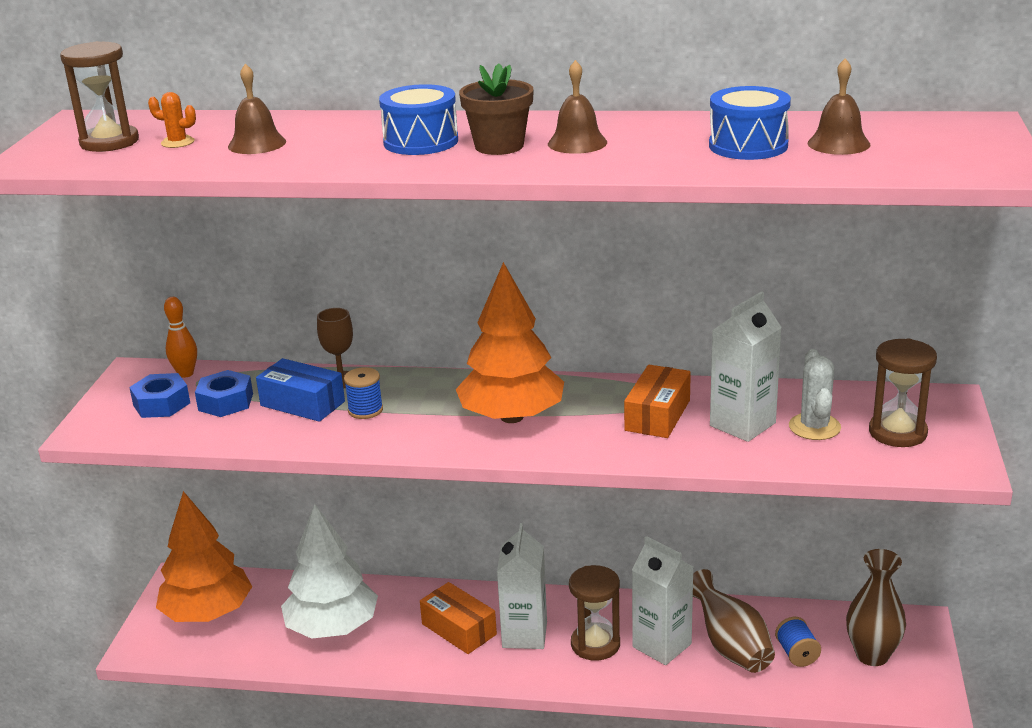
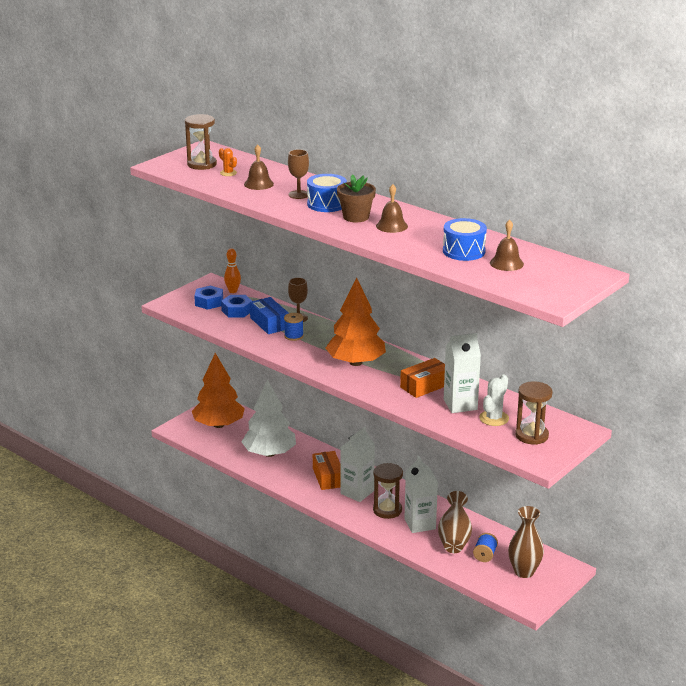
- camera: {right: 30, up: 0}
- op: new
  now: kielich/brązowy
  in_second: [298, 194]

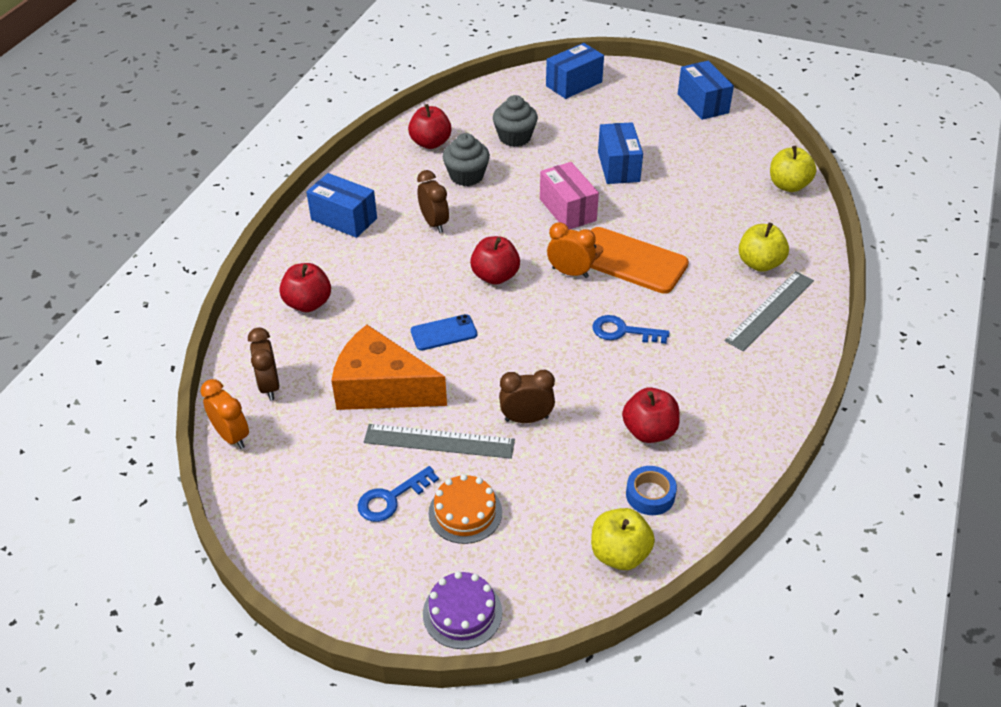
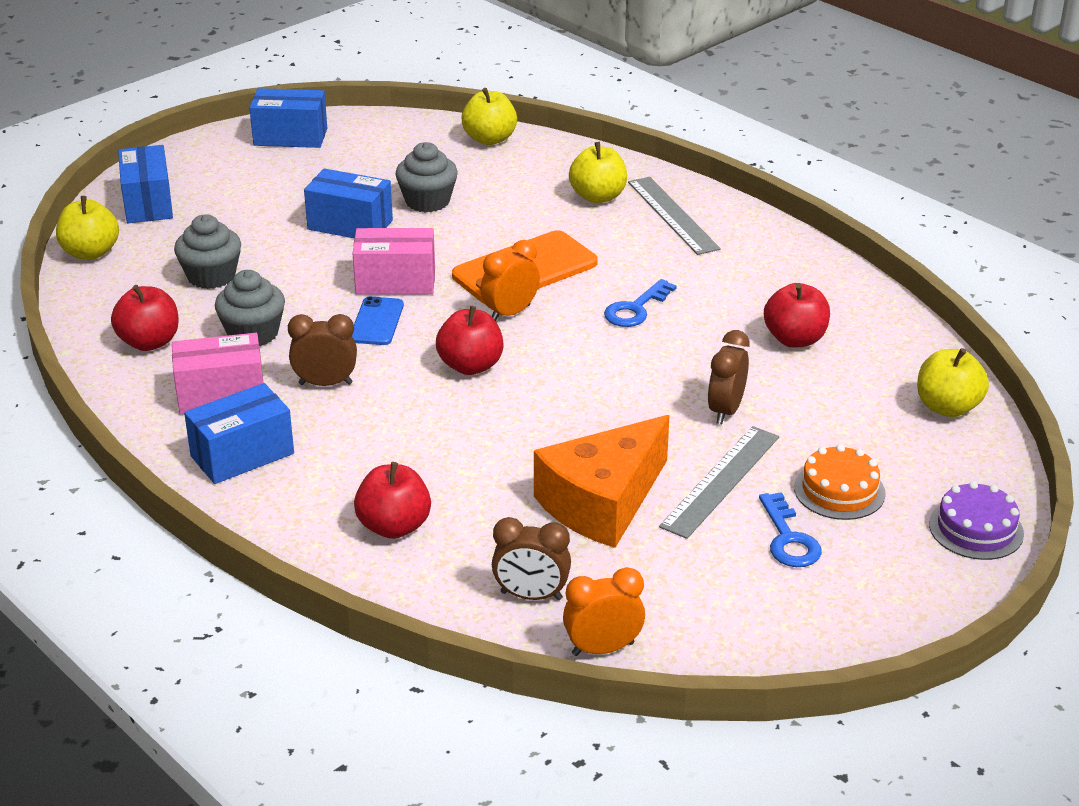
- camera: {right: -65, up: -10}
- op: new
  now: jabłko/żółty
  in_second: [90, 253]
- op: new
  now: pudełko/różowy
  in_second: [221, 395]
- op: shifted
  was: telefon/niebieski
  in_first: [443, 333]
  in_second: [377, 322]
- op: new
  now: muffinka/szary
  in_second: [427, 201]
- op: gone
  was: taśma klejąca/niebieski
  in_first: [650, 495]

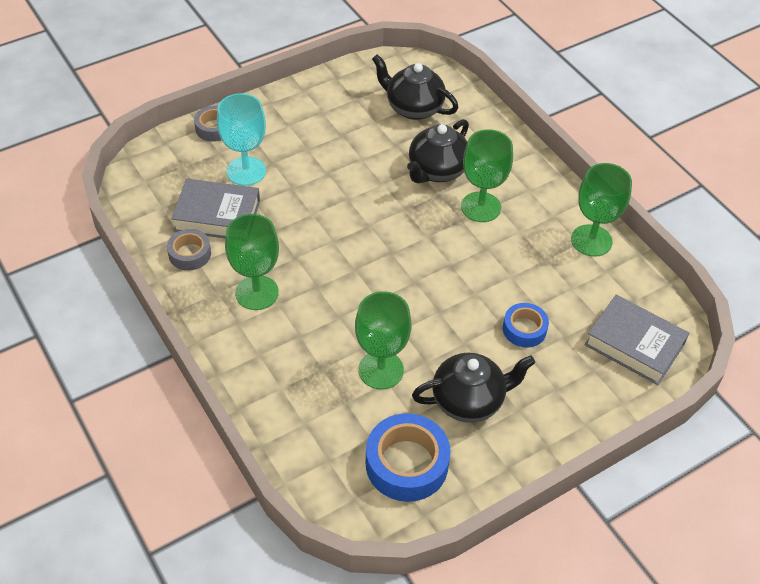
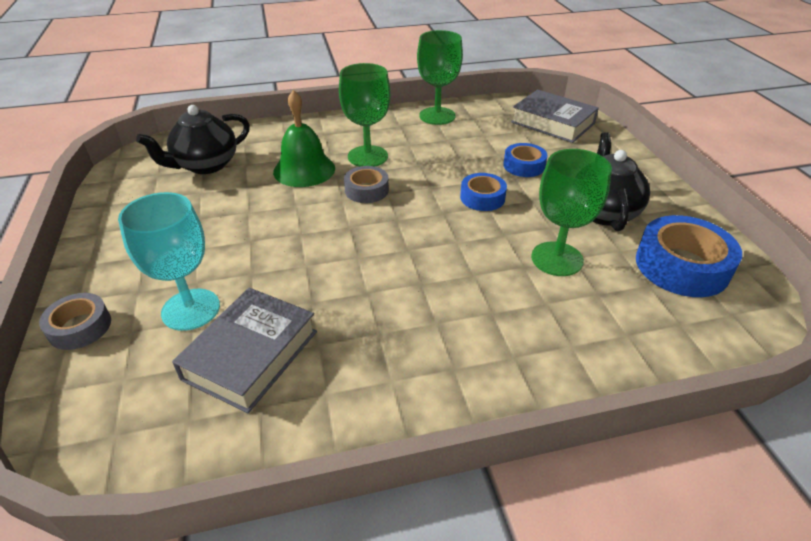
- camera: {right: -70, up: -10}
- op: swapped
  was: imbryk/czarny
  now: dzwonek/zielony
  in_first: [437, 171]
  in_second: [304, 170]
- op: shifted
  was: taśma klejąca/szary
  in_first: [190, 254]
  in_second: [366, 190]
- op: new
  now: taśma klejąca/niebieski
  in_second: [482, 198]
- op: rotated
  was: książka/szary
  in_first: [634, 345]
  in_second: [552, 123]
  clockwise: 75
- op: gone
  was: kielich/zielony
  in_first: [257, 293]

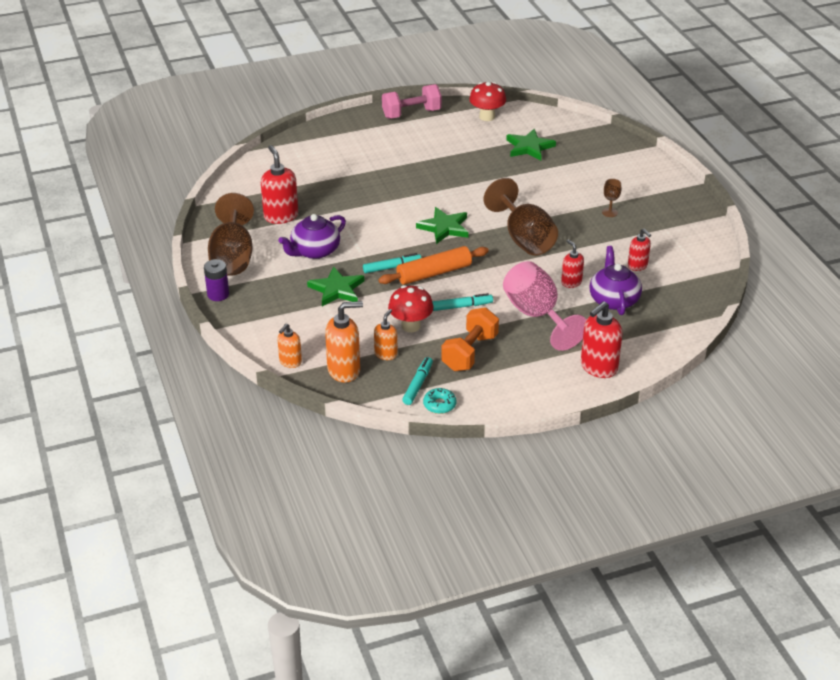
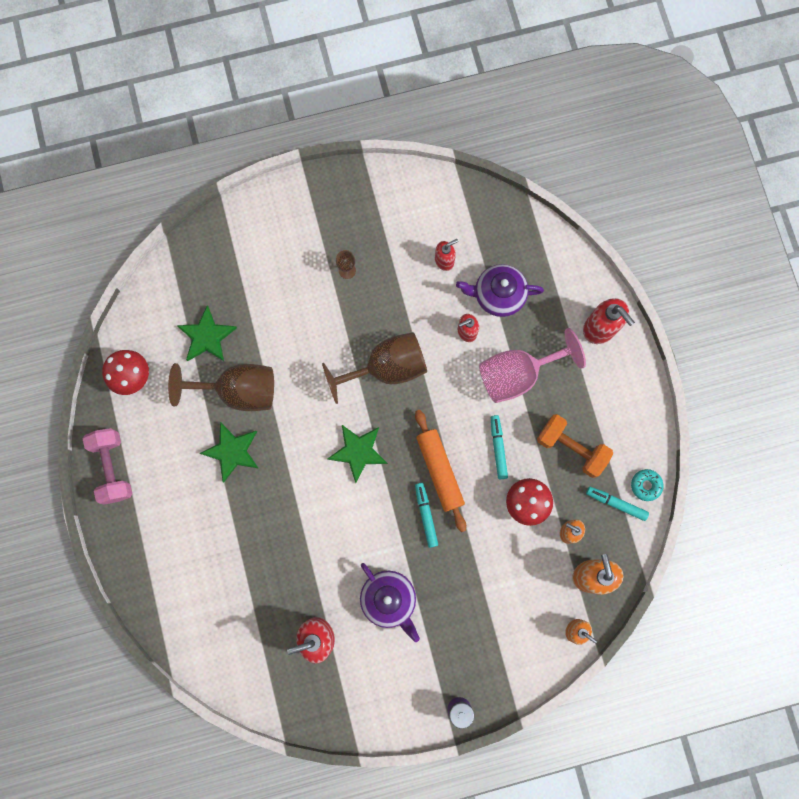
- camera: {right: -85, up: 40}
- op: shifted
  was: kielich/brązowy
  in_first: [232, 257]
  in_second: [238, 391]
- op: shifted
  was: gwiazda/zielony
  in_first: [337, 289]
  in_second: [232, 451]

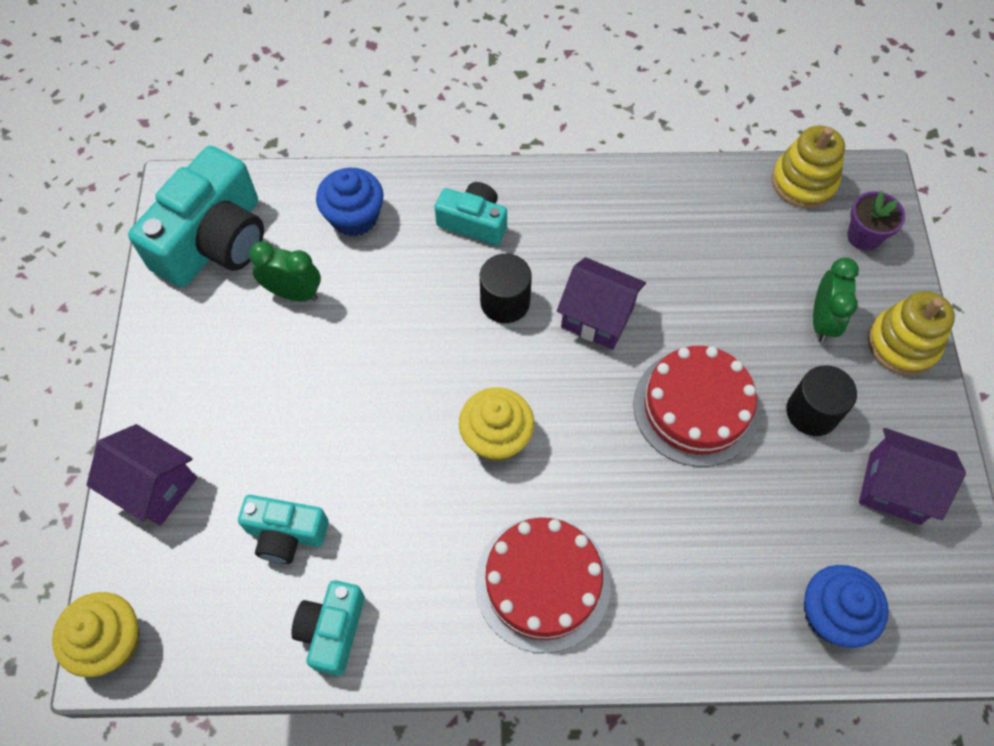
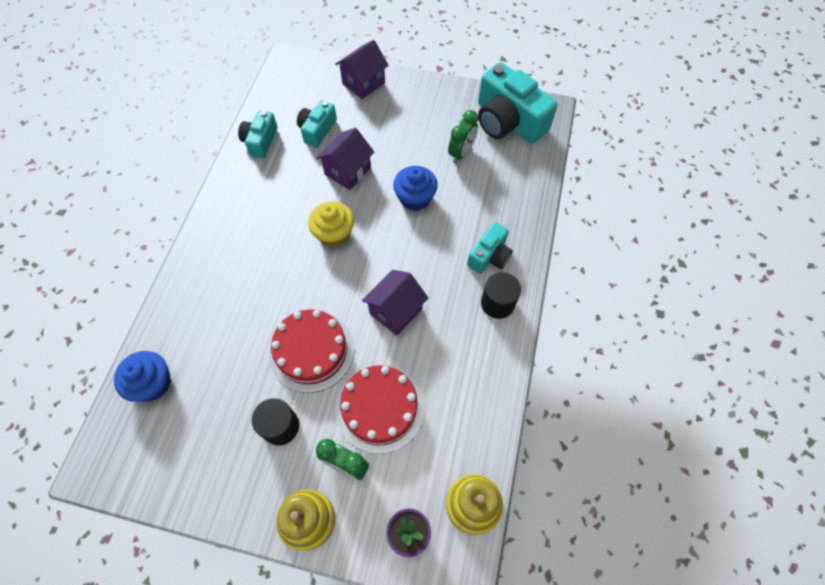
- camera: {right: 105, up: 0}
- op: rotated
  was: aparat fotograficzny/turkusowy
  in_first: [332, 630]
  in_second: [260, 141]
  clockwise: -105
- op: shifted
  was: domek/fioletowy
  in_first: [894, 488]
  in_second: [348, 171]
- op: shifted
  was: tort/czerwony
  in_first: [542, 583]
  in_second: [380, 408]
- op: shifted
  was: muffinka/niebieski
  in_first: [354, 217]
  in_second: [415, 198]
- op: shifted
  was: walec/czarny
  in_first: [505, 302]
  in_second: [497, 303]
- op: gone
  was: muffinka/żółty
  in_first: [111, 641]

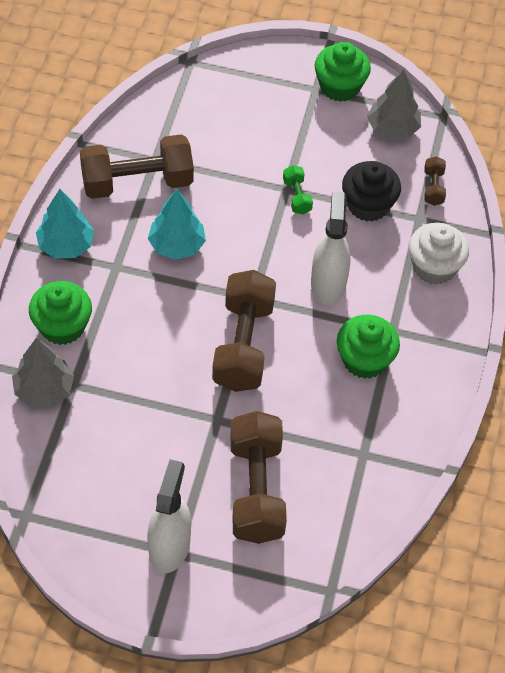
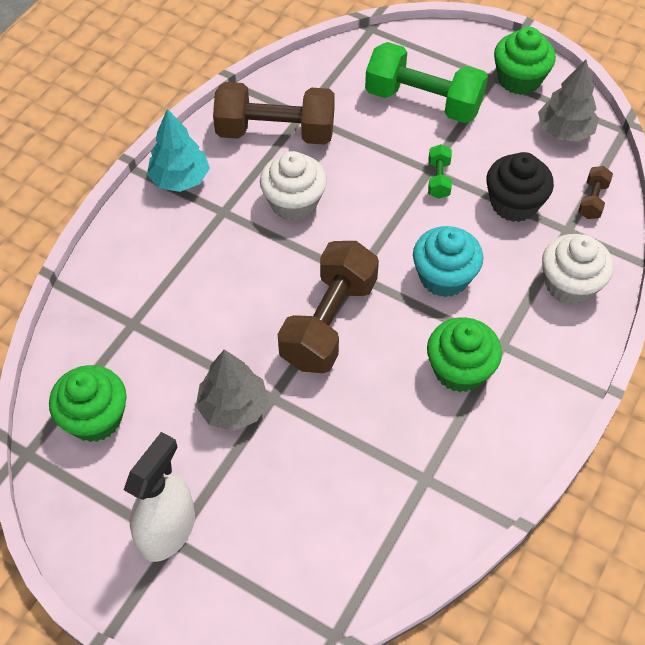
- camera: {right: 20, up: 0}
- op: shifted
  was: muffinka/zielony
  in_first: [62, 326]
  in_second: [95, 418]
- op: shifted
  was: drzewko/szary
  in_first: [44, 389]
  in_second: [233, 407]
- op: swapped
  was: drzewko/turkusowy
  now: muffinka/biały
  in_first: [177, 245]
  in_second: [294, 203]
- op: new
  now: hantel/zielony
  in_second: [423, 101]
- op: swapped
  was: spryskiwacz/biały
  now: muffinka/turkusowy
  in_first: [328, 283]
  in_second: [444, 277]
- op: gone
  was: hantel/brązowy
  in_first: [256, 490]

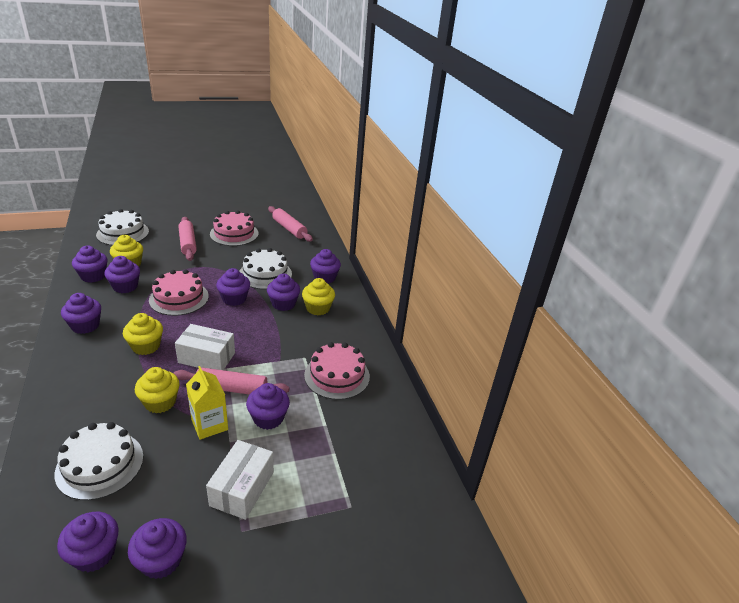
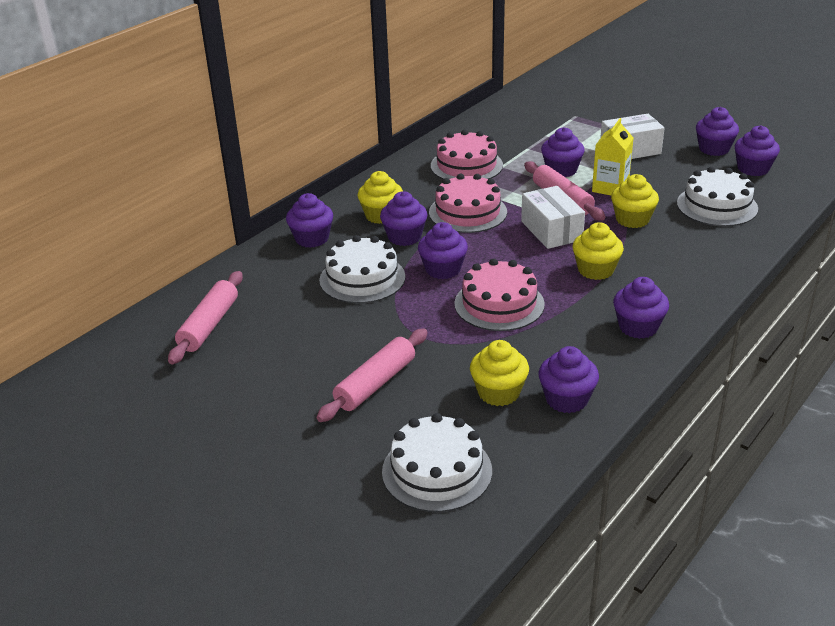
- camera: {right: -120, up: 0}
- op: shifted
  was: tort/różowy
  in_first: [234, 234]
  in_second: [468, 212]
- op: gone
  was: muffinka/fioletowy
  in_first: [125, 286]

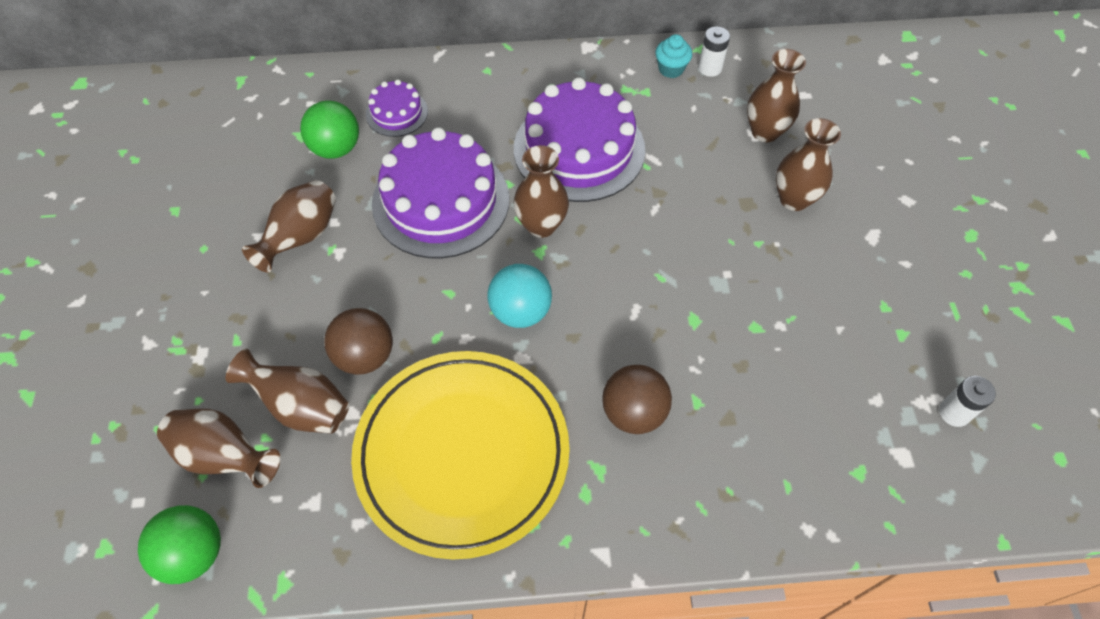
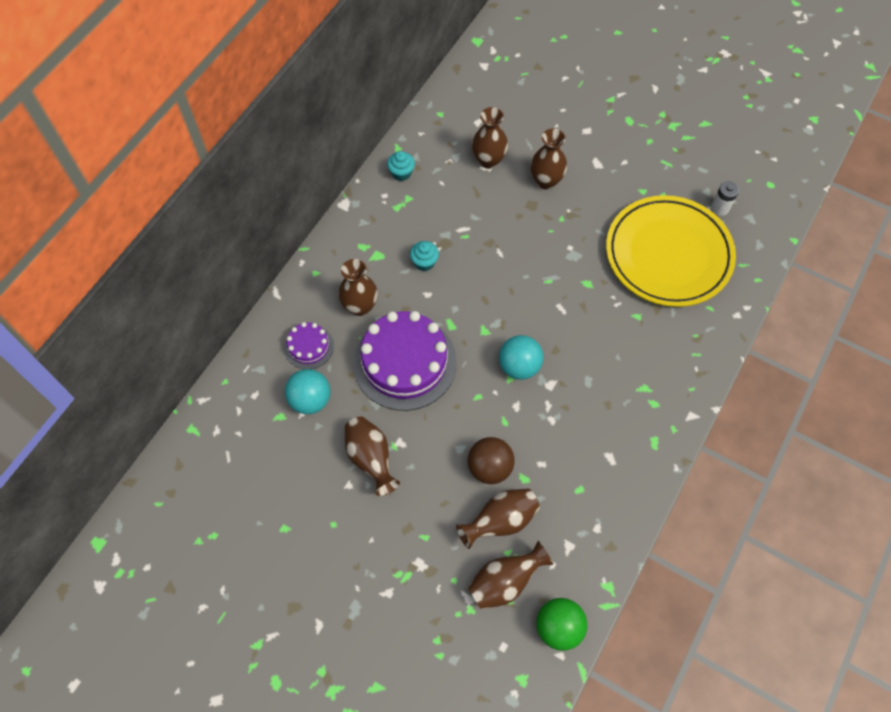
- camera: {right: -55, up: 5}
- op: repainted
  was: piłka/zielony
  now: piłka/turkusowy
  in_first: [336, 148]
  in_second: [310, 400]
- op: shifted
  was: wazon/brązowy
  in_first: [541, 225]
  in_second: [360, 306]
- op: swapped
  was: tort/fioletowy
  now: muffinka/turkusowy
  in_first: [579, 149]
  in_second: [424, 262]
- op: shifted
  was: talerz/żółty
  in_first: [462, 454]
  in_second: [668, 254]
- op: gone
  was: piłka/brązowy
  in_first: [633, 412]
- op: gone
  was: bateria/biały
  in_first: [710, 68]

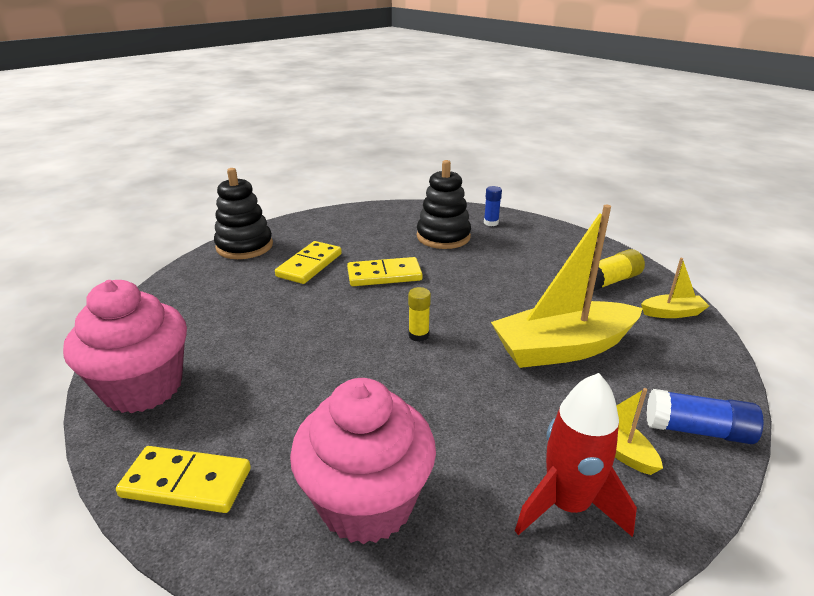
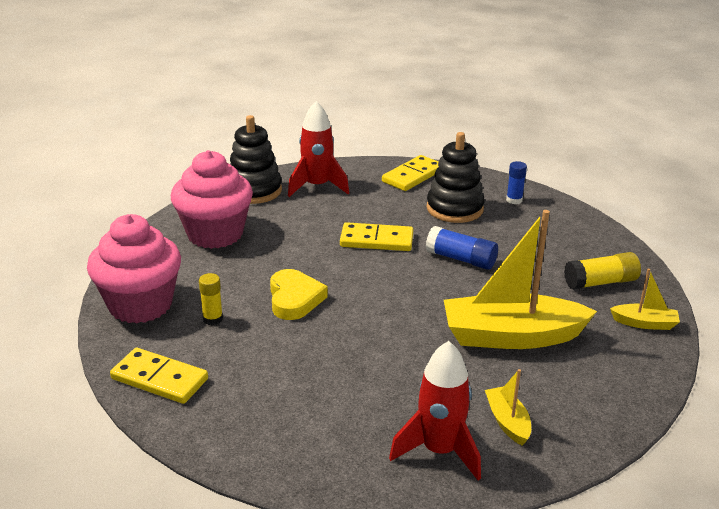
- camera: {right: 15, up: 0}
- op: shifted
  was: muffinka/różowy
  in_first: [366, 502]
  in_second: [215, 234]
- op: shifted
  was: klej w sztyfcie/żółty
  in_first: [418, 335]
  in_second: [212, 319]
- op: new
  now: serce/żółty
  in_second: [294, 299]
- op: new
  now: rakieta/czerwony
  in_second: [317, 186]
- op: shifted
  was: kostka domina/żółty
  in_first: [309, 265]
  in_second: [413, 176]
- op: shifted
  was: klej w sztyfcie/niebieski
  in_first: [697, 430]
  in_second: [461, 259]

